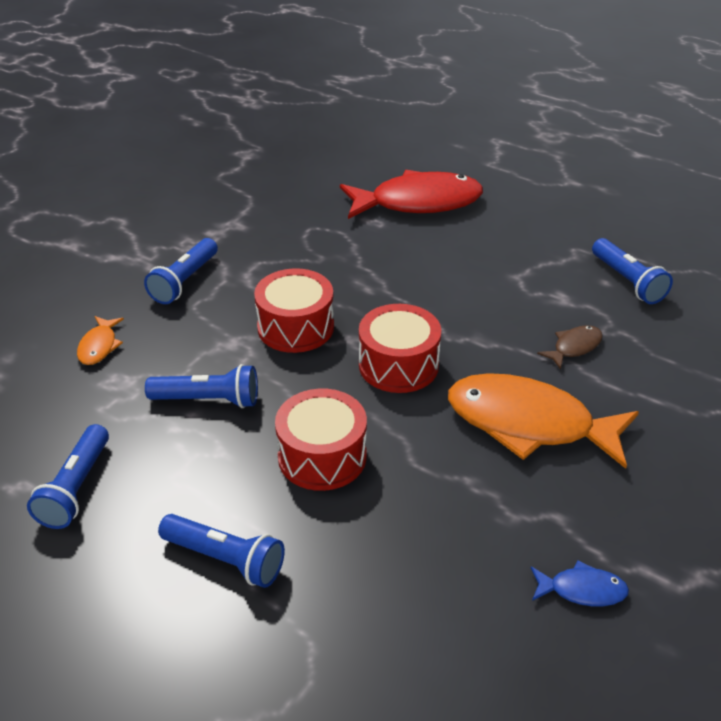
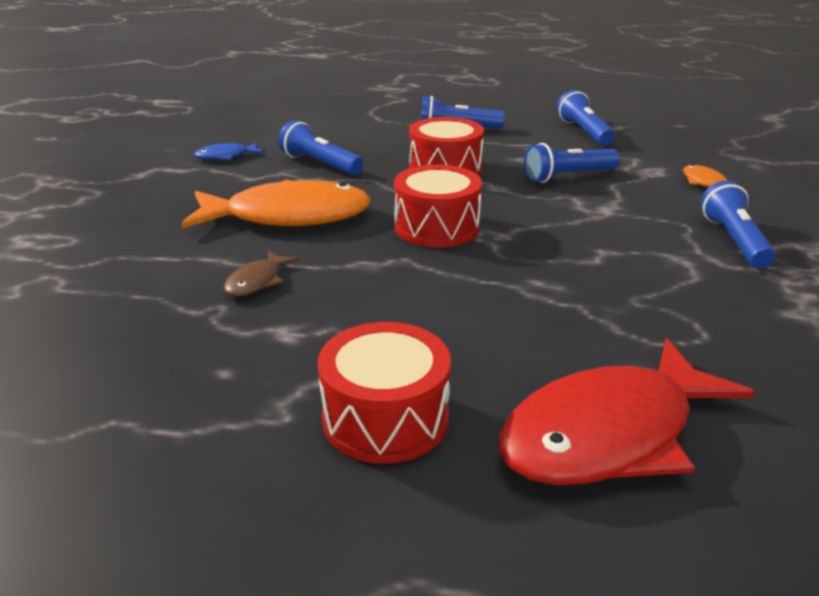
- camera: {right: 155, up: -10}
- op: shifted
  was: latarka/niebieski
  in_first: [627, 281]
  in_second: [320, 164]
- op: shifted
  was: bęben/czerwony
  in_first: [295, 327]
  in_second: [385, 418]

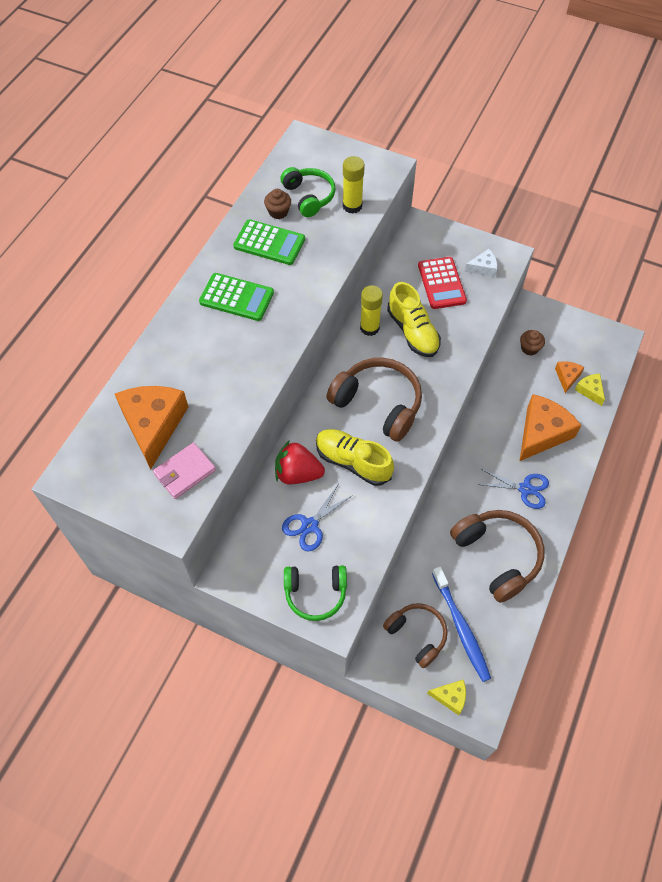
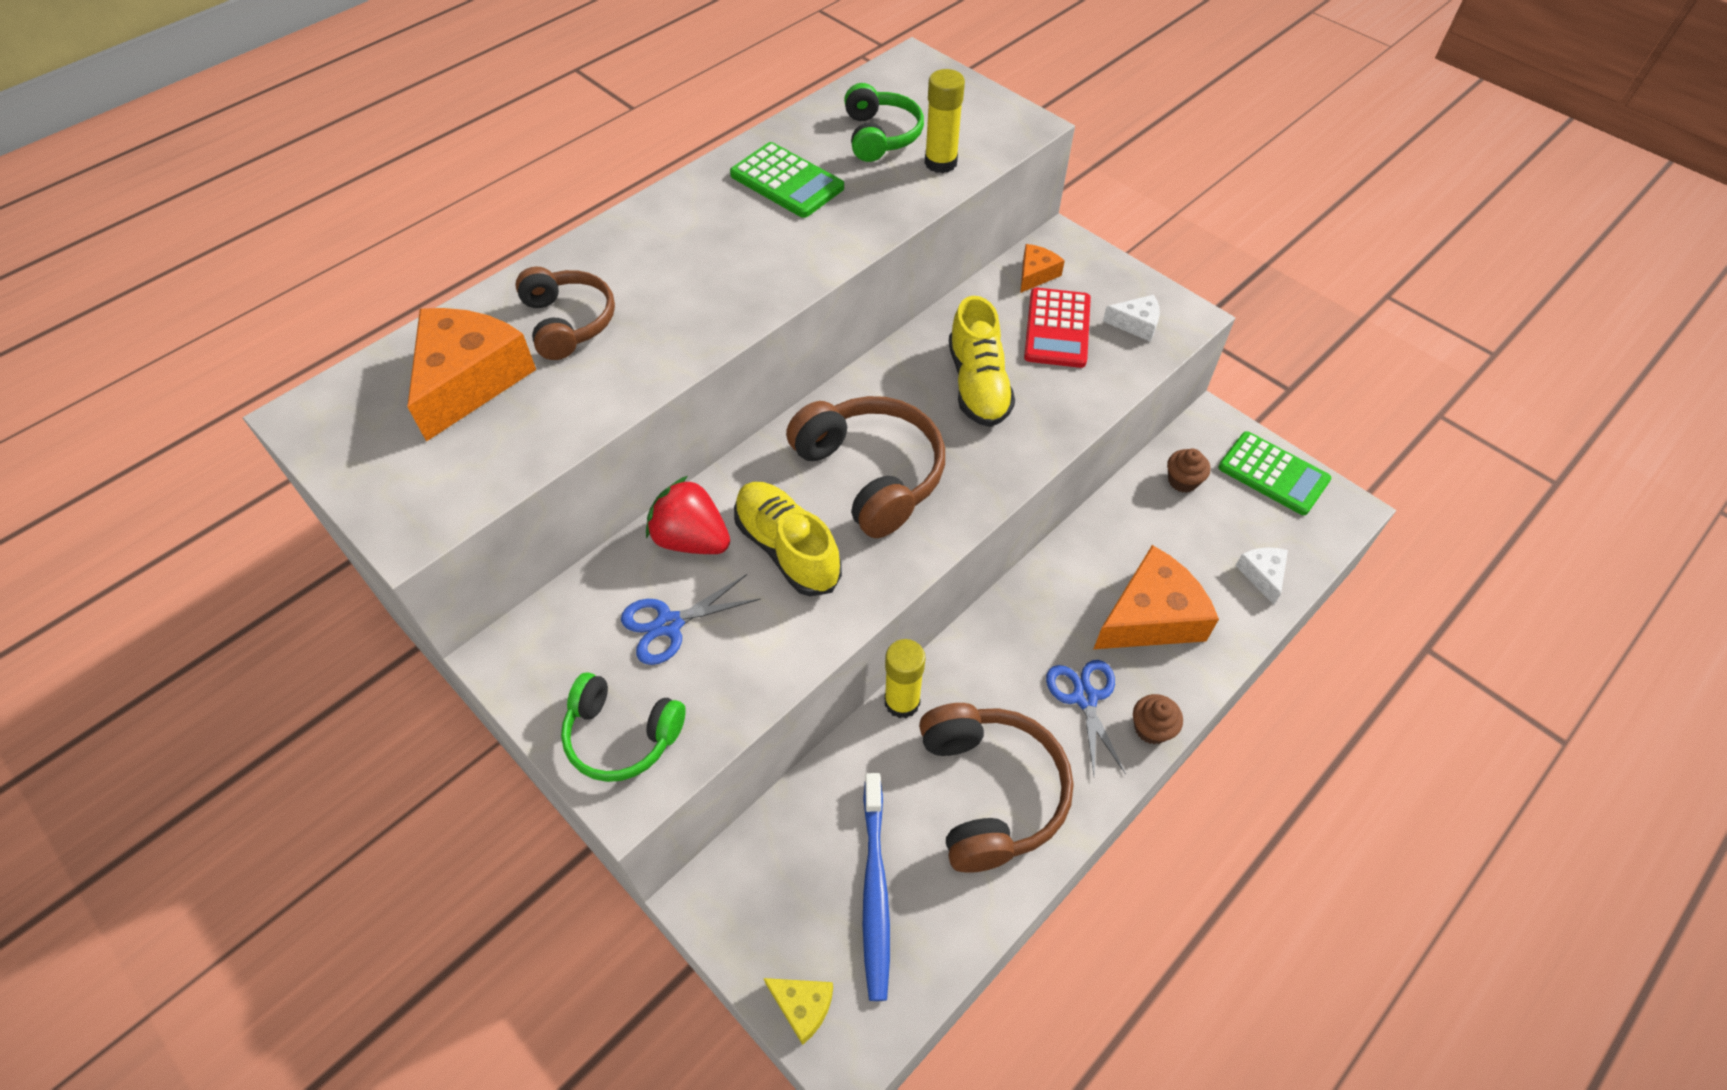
- camera: {right: 20, up: -5}
- op: shifted
  was: słuchawki/brązowy
  in_first: [417, 635]
  in_second: [568, 322]
- op: shifted
  was: klej w sztyfcie/żółty
  in_first: [369, 328]
  in_second: [902, 702]
- op: shifted
  was: ser/pomarańczowy
  in_first: [567, 377]
  in_second: [1036, 274]
- op: rotated
  was: nożyczki/niebieski
  in_first: [525, 489]
  in_second: [1085, 697]
  clockwise: -135
- op: shifted
  was: muffinka/brązowy
  in_first: [278, 212]
  in_second: [1151, 728]
- op: shifted
  was: kalkulator/zielony
  in_first: [236, 297]
  in_second: [1273, 474]
- op: repainted
  was: ser/żółty
  now: ser/biały
  in_first: [590, 390]
  in_second: [1262, 575]
- op: gone
  was: portfel/różowy
  in_first: [185, 472]

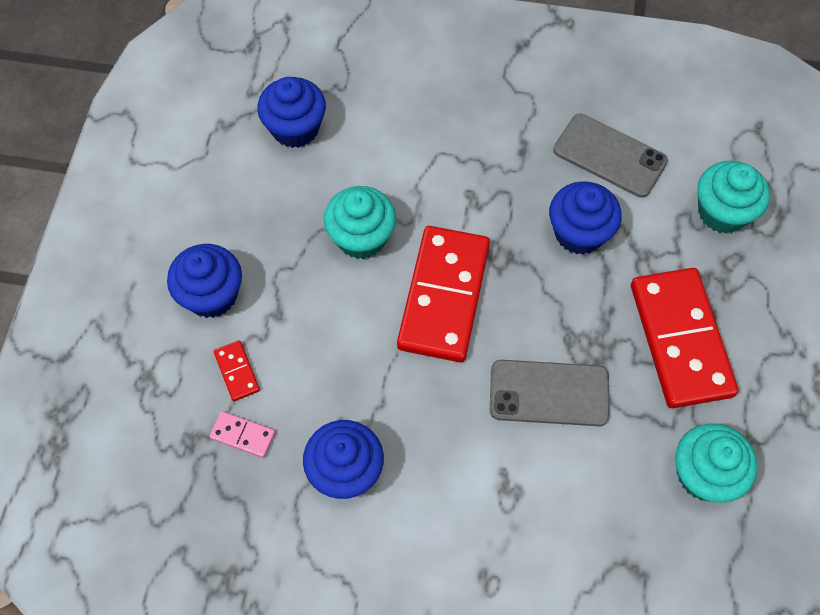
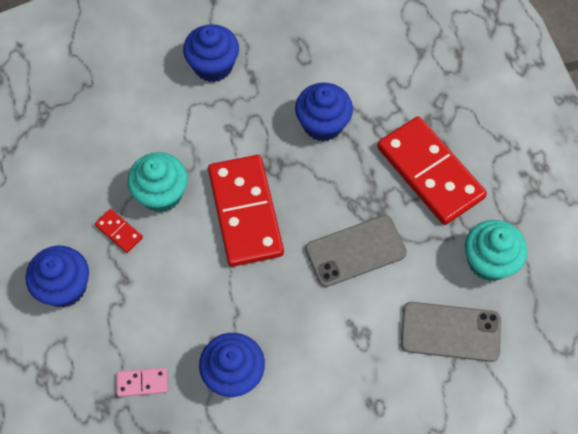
- camera: {right: -25, up: 0}
- op: shifted
  was: kostka domina/czerwony
  in_first: [237, 372]
  in_second: [119, 231]
- op: shifted
  was: muffinka/niebieski
  in_first: [295, 128]
  in_second: [213, 66]
- op: shifted
  was: telefon/szary
  in_first: [609, 156]
  in_second: [450, 331]
- op: gone
  was: muffinka/turkusowy
  in_first: [722, 212]

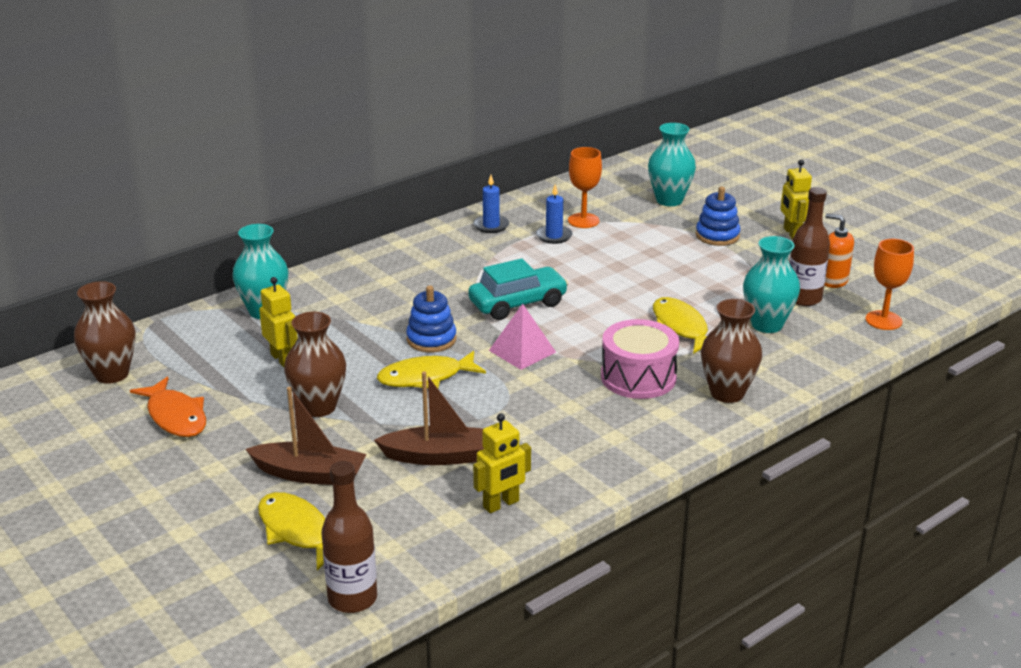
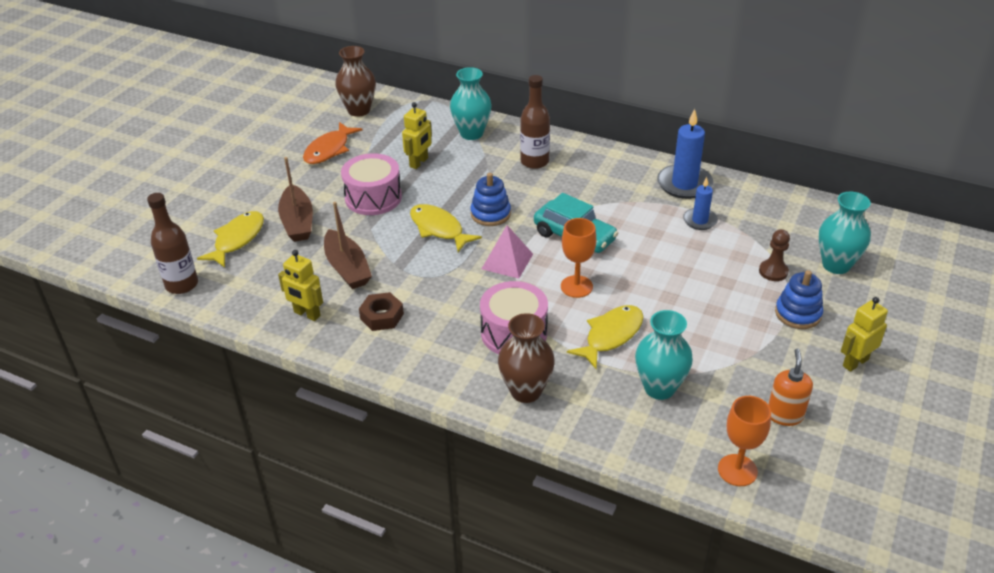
- camera: {right: 65, up: 10}
- op: swapped
  was: wazon/brązowy
  now: bęben/różowy
  in_first: [319, 407]
  in_second: [373, 198]
- op: new
  now: nakrętka/brązowy
  in_second: [382, 316]
- op: shifted
  was: butelka/brązowy
  in_first: [803, 298]
  in_second: [534, 162]
- op: shifted
  was: kielich/pomarańczowy
  in_first: [583, 220]
  in_second: [576, 286]
- op: scaled
  was: świeca/niebieski
  in_first: [491, 226]
  in_second: [684, 184]
  ratio: 1.7
- op: new
  now: pionek/brązowy
  in_second: [773, 271]

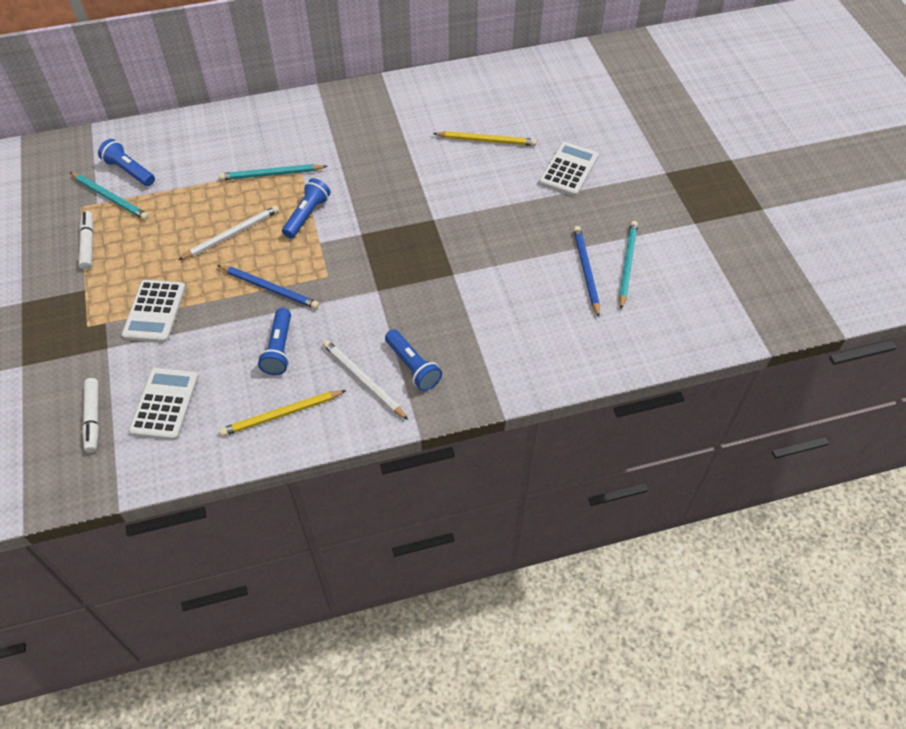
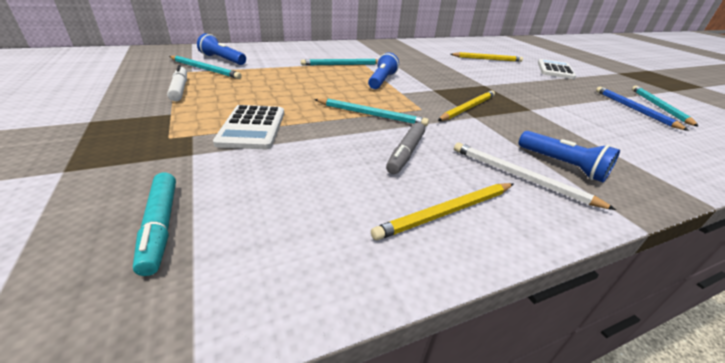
- camera: {right: -10, up: -20}
- op: repainted
  was: flamaster/biały
  now: flamaster/turkusowy
  in_first: [93, 418]
  in_second: [160, 226]
- op: repainted
  was: ołówek/niebieski
  now: ołówek/turkusowy
  in_first: [269, 288]
  in_second: [371, 114]
- op: swapped
  was: latarka/niebieski
  now: flamaster/szary
  in_first: [279, 349]
  in_second: [405, 153]
- op: new
  now: ołówek/żółty
  in_second: [467, 108]
- op: gone
  was: kalkulator/biały
  in_first: [165, 404]
- op: gone
  was: ołówek/biały
  in_first: [231, 234]

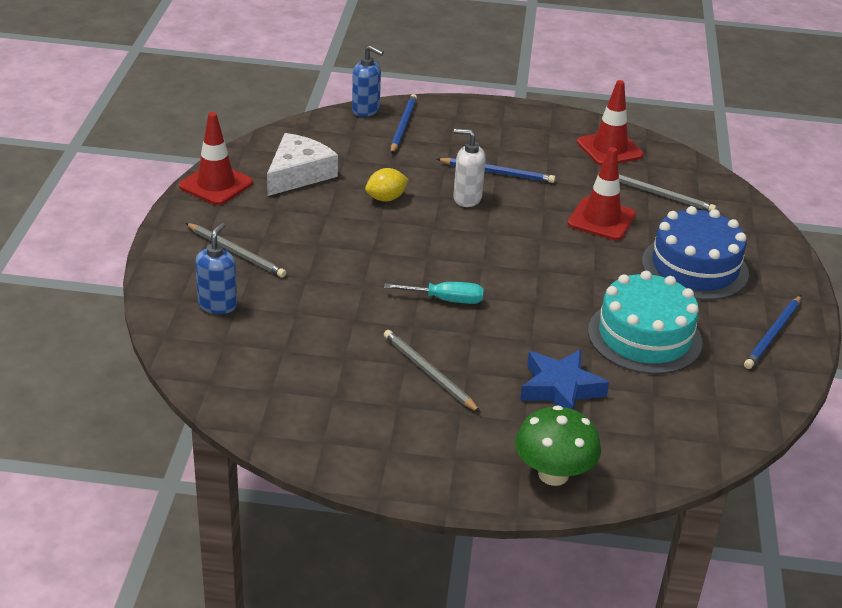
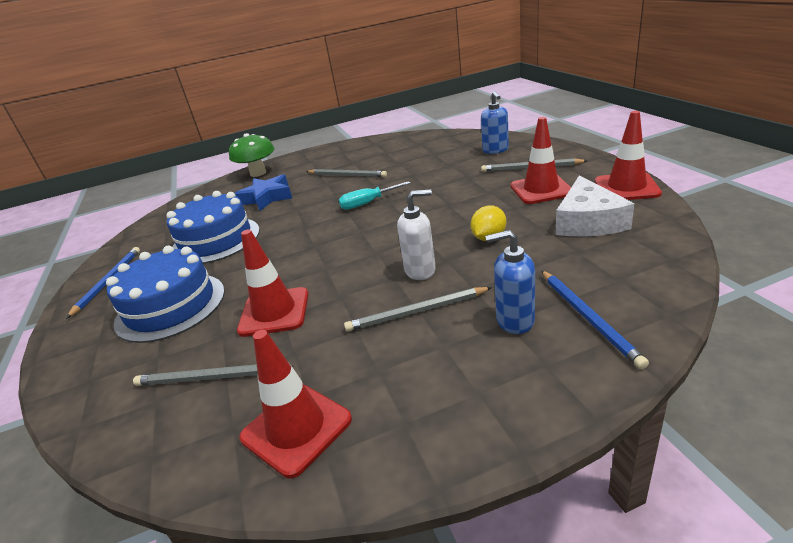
- camera: {right: 160, up: -5}
- op: repainted
  was: tort/turkusowy
  now: tort/niebieski
  in_first: [644, 336]
  in_second: [216, 240]
- op: repainted
  was: ołówek/niebieski
  now: ołówek/szary
  in_first: [497, 173]
  in_second: [416, 312]
- op: shifted
  was: dozownik mydła/niebieski
  in_first: [366, 110]
  in_second: [514, 320]
- op: new
  now: pachołek/czerwony
  in_second: [541, 189]

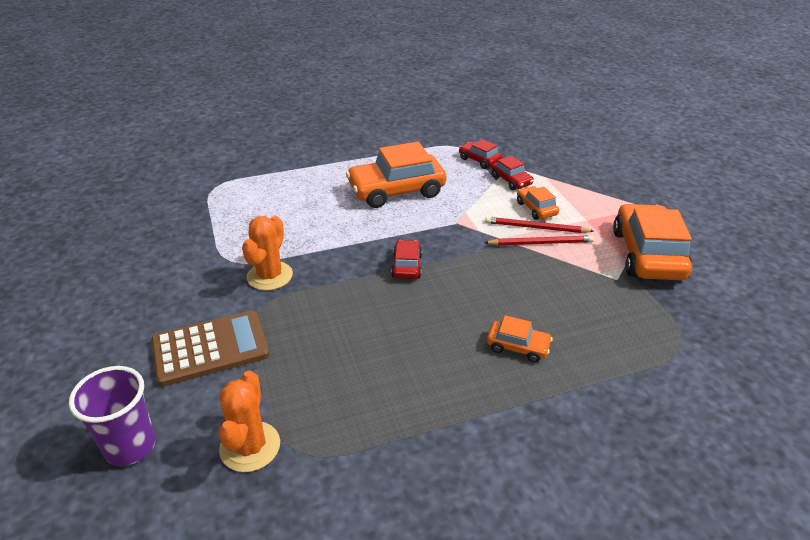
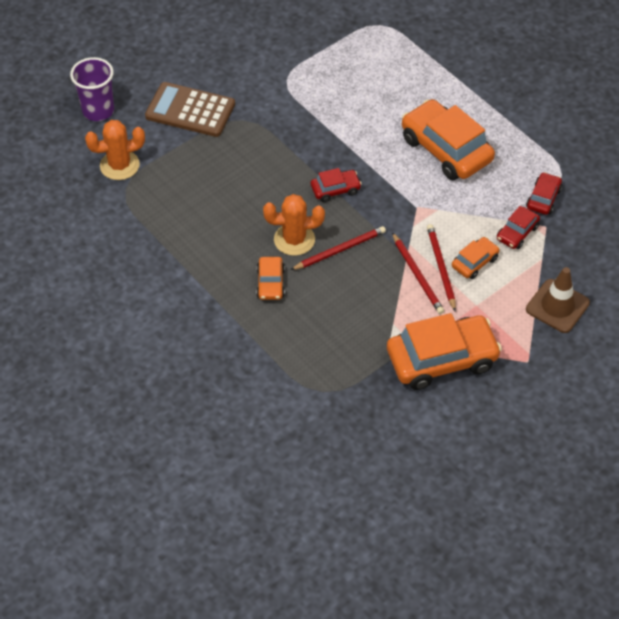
- camera: {right: 70, up: 15}
- op: rotated
  was: kalkulator/brązowy
  in_first: [210, 348]
  in_second: [190, 110]
  clockwise: 150
- op: shifted
  was: kaktus/pomarańczowy
  in_first: [270, 276]
  in_second: [294, 239]
- op: new
  now: ołówek/czerwony
  in_second: [340, 250]
- op: new
  now: pachołek/brązowy
  in_second: [557, 306]

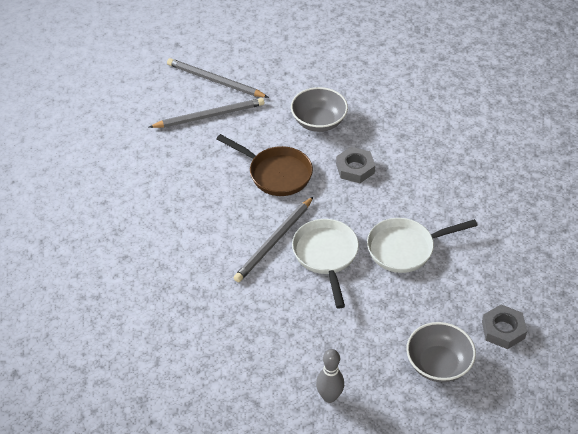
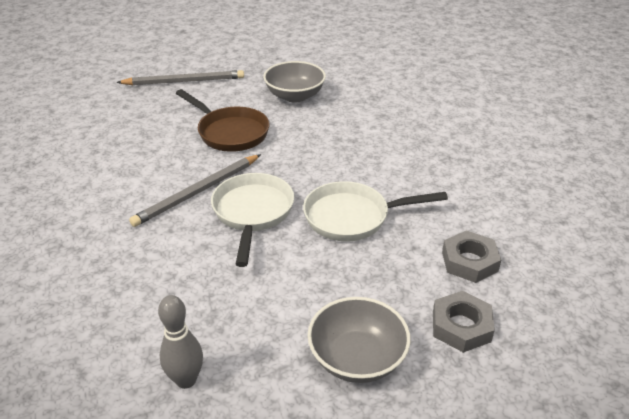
- camera: {right: 10, up: -10}
- op: shifted
  was: nakrętka/szary
  in_first: [355, 168]
  in_second: [469, 261]
- op: gone
  was: ołówek/szary
  in_first: [215, 81]

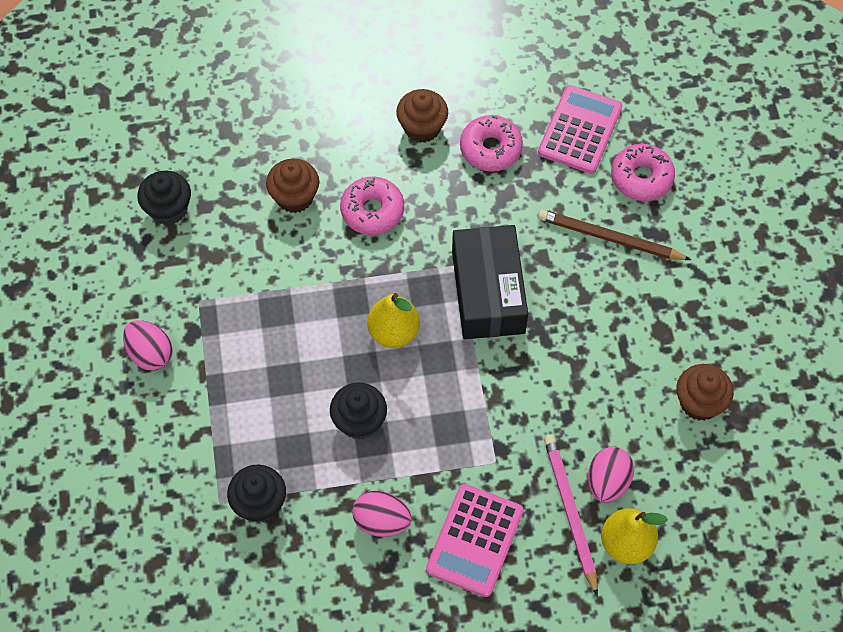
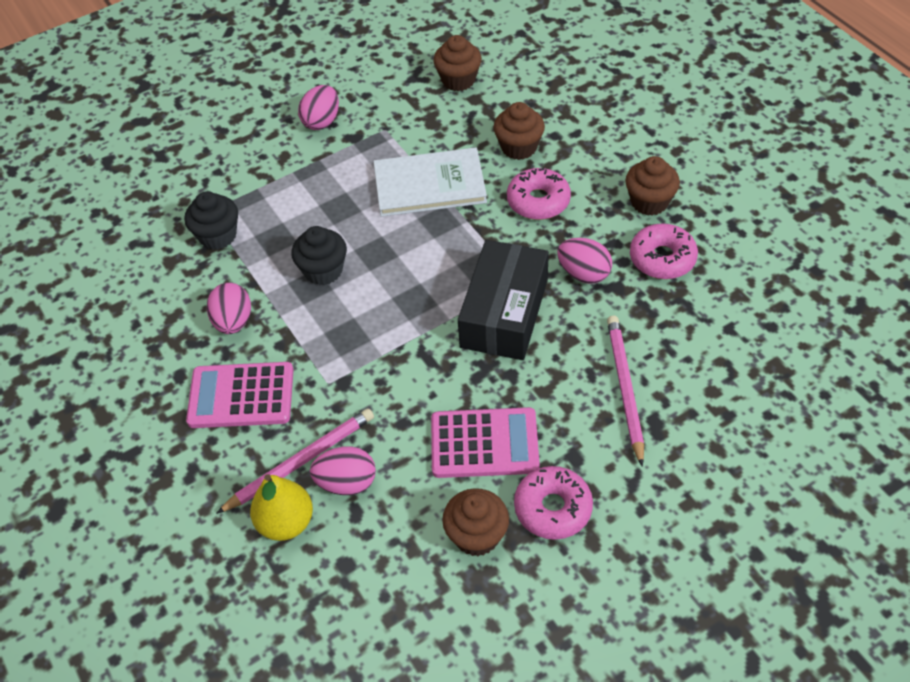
- camera: {right: 70, up: -10}
- op: new
  now: książka/biały
  in_second: [429, 185]
- op: shifted
  was: kalkulator/różowy
  in_first: [580, 130]
  in_second: [484, 444]
- op: repainted
  was: muffinka/czarny
  now: muffinka/brązowy
  in_first: [168, 209]
  in_second: [458, 80]
- op: rotated
  was: pudełko/czarny
  in_first: [488, 292]
  in_second: [504, 313]
  clockwise: -45
- op: shifted
  was: donut/różowy
  in_first: [641, 178]
  in_second: [553, 508]
- op: new
  now: jajko/różowy
  in_second: [583, 274]
- op: repainted
  was: ołówek/brązowy
  now: ołówek/różowy
  in_first: [609, 238]
  in_second: [624, 388]
- op: gone
  was: gruszka/żółty
  in_first: [393, 332]

